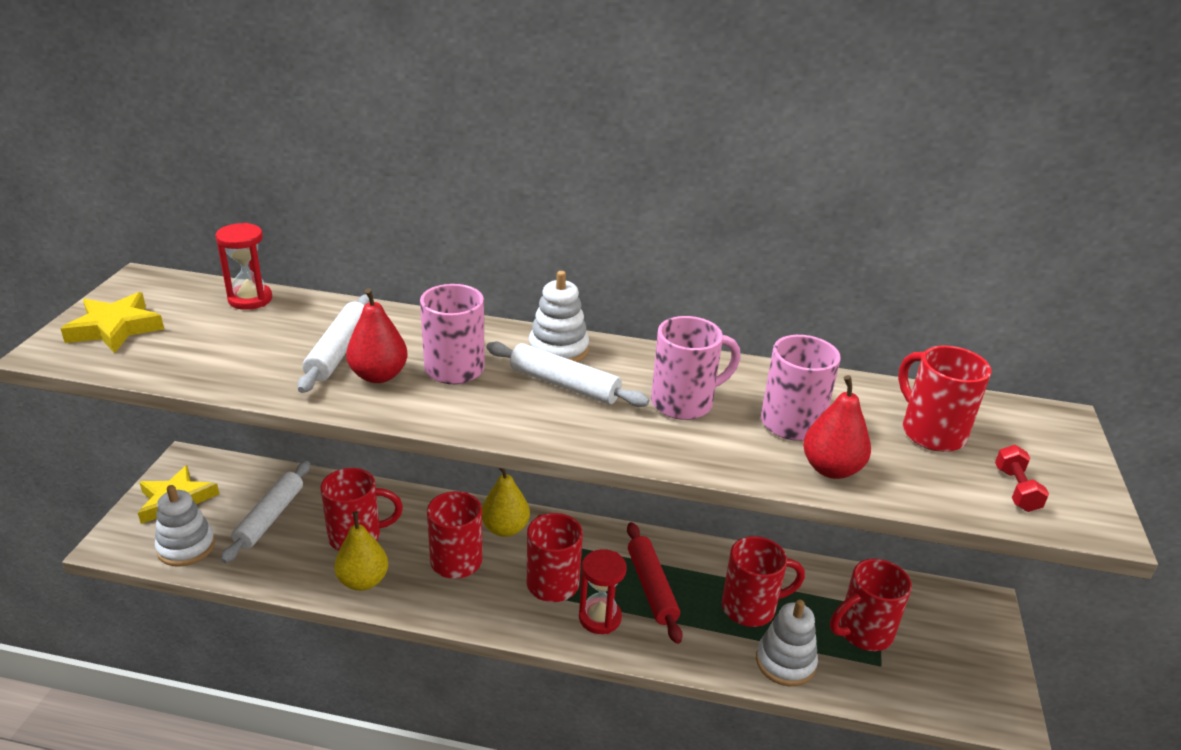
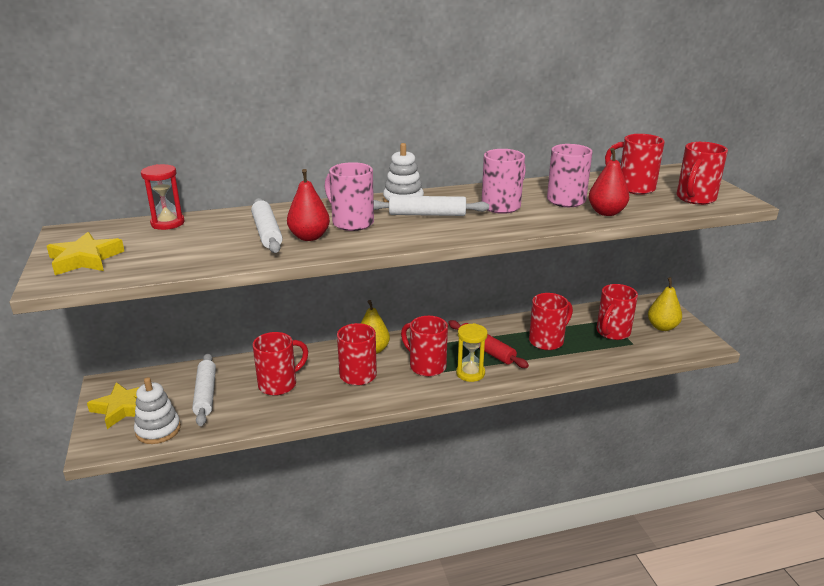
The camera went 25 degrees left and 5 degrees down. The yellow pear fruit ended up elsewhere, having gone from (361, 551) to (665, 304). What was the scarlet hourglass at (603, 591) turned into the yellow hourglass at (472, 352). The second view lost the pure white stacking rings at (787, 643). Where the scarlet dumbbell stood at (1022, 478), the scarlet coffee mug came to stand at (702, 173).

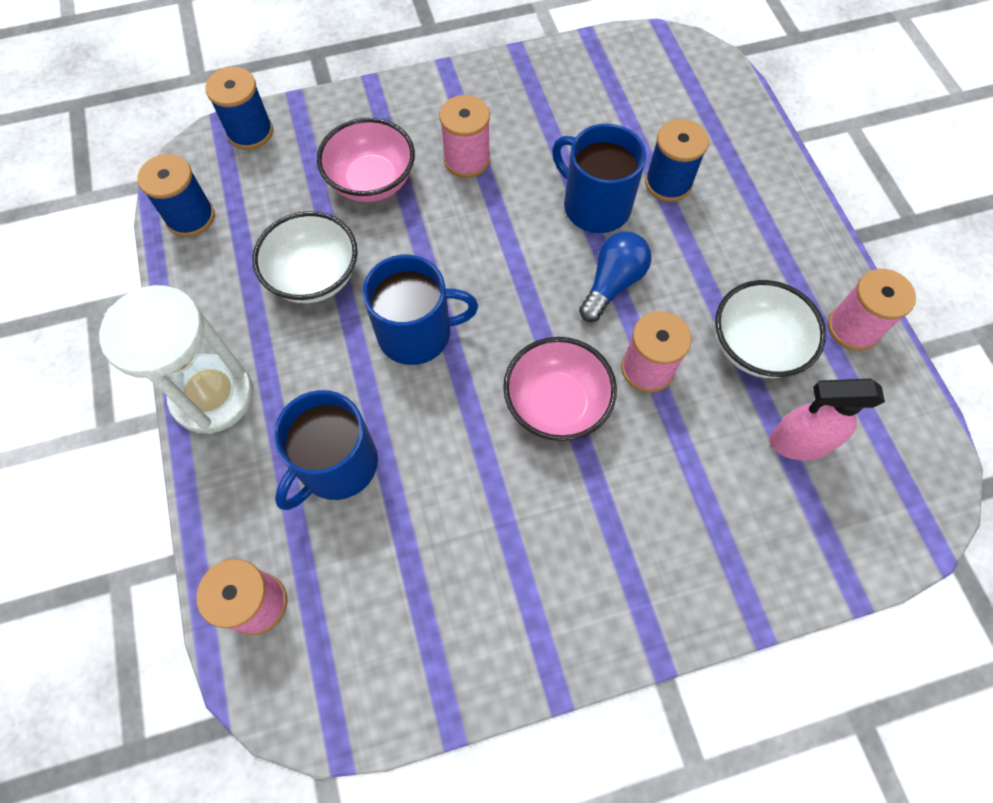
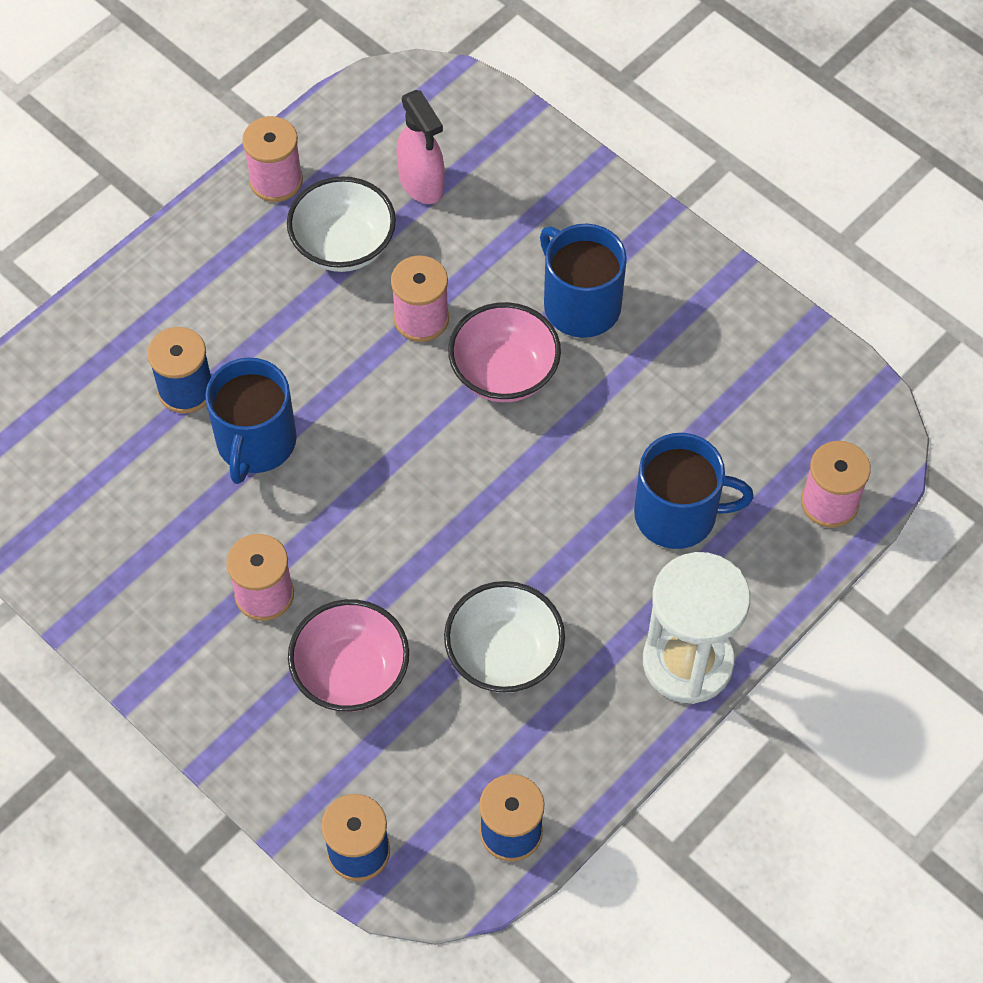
The camera went 120 degrees left and 5 degrees down. The royal blue coffee mug ended up elsewhere, having gone from (420, 310) to (583, 281). The second view lost the royal blue bulb at (615, 276).

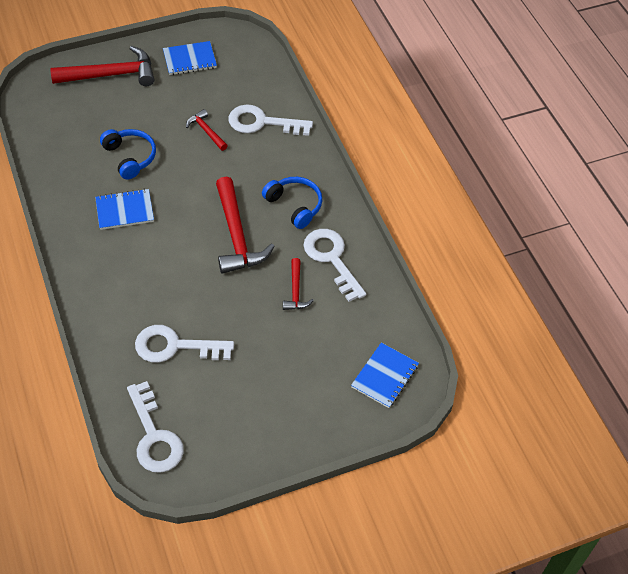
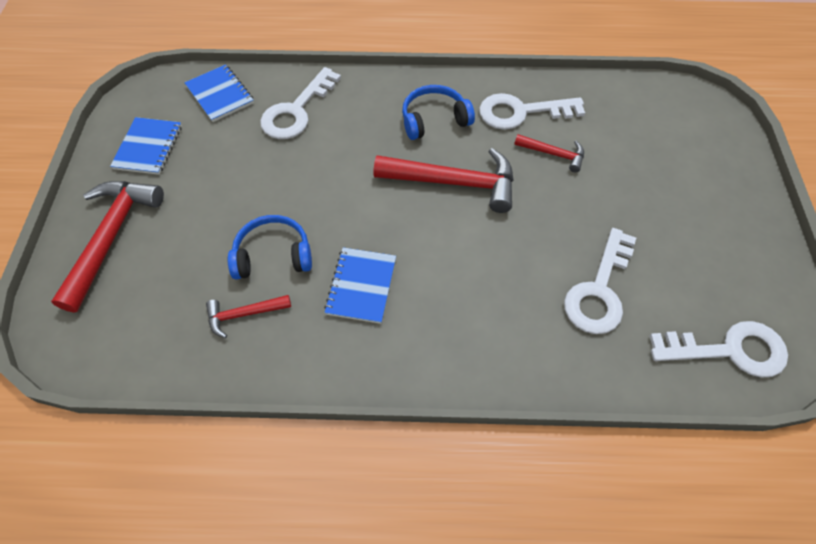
The camera went 65 degrees left and 5 degrees up. The scarlet hammer ended up elsewhere, having gone from (207, 130) to (248, 316). The royal blue notebook ended up elsewhere, having gone from (385, 375) to (219, 93).

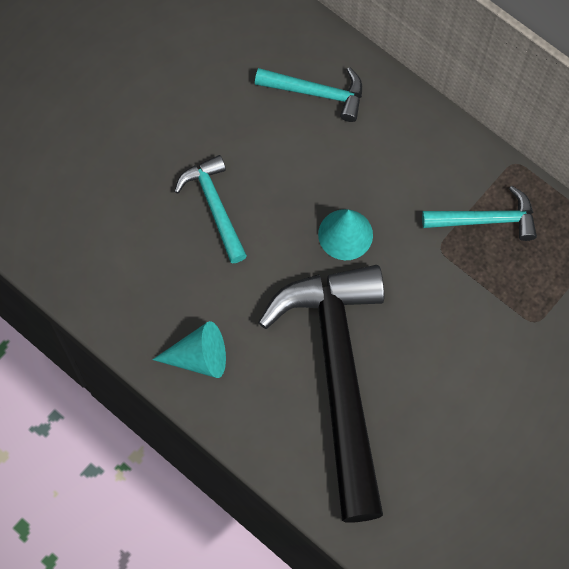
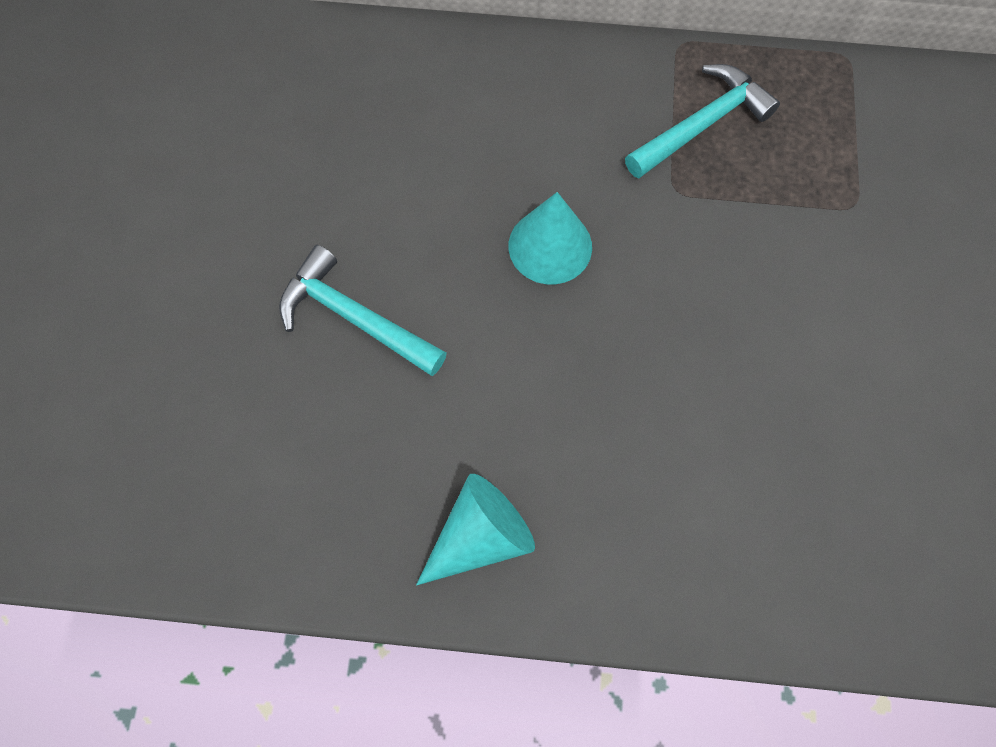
The camera went 35 degrees left and 0 degrees up. The second view lost the teal hammer at (308, 94). The second view lost the jet-black hammer at (321, 393).

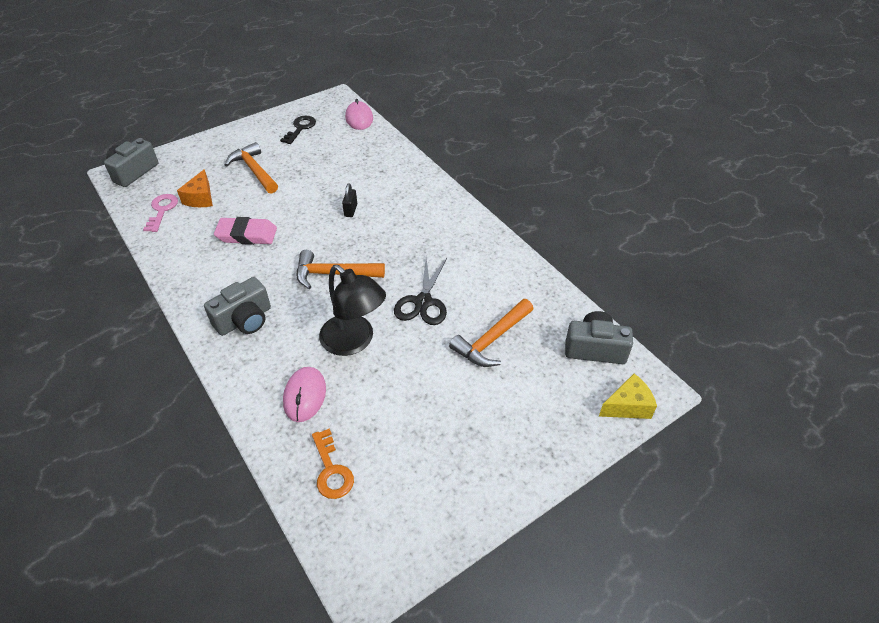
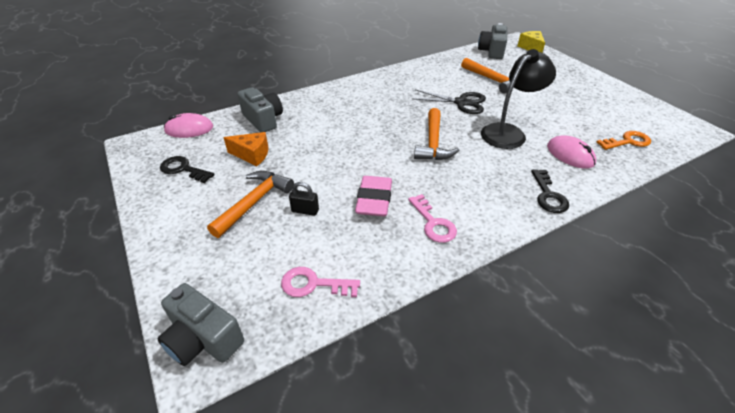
The camera went 85 degrees left and 5 degrees down. The orange cheese ended up elsewhere, having gone from (195, 188) to (245, 149). The grey photo camera ended up elsewhere, having gone from (237, 306) to (260, 109). The orange hammer at (251, 168) ended up facing another way, 150 degrees clockwise from before. The pink PC mouse at (304, 394) ended up facing another way, 45 degrees clockwise from before. The jet-black padlock ended up elsewhere, having gone from (349, 200) to (304, 199). The second view gained the pink door key at (432, 218). The second view gained the jet-black door key at (550, 191).

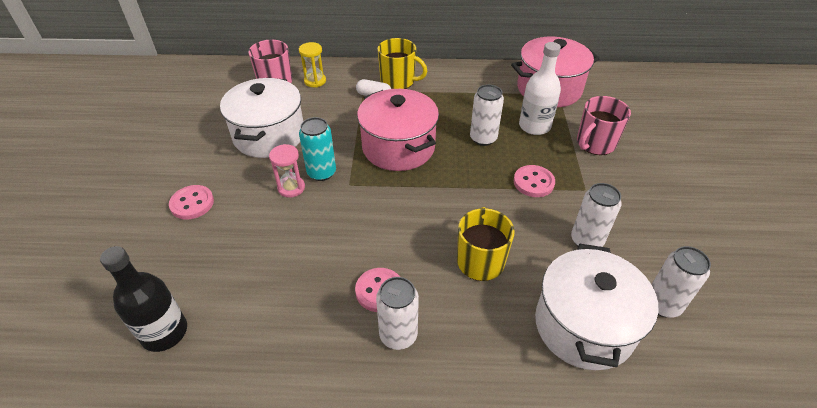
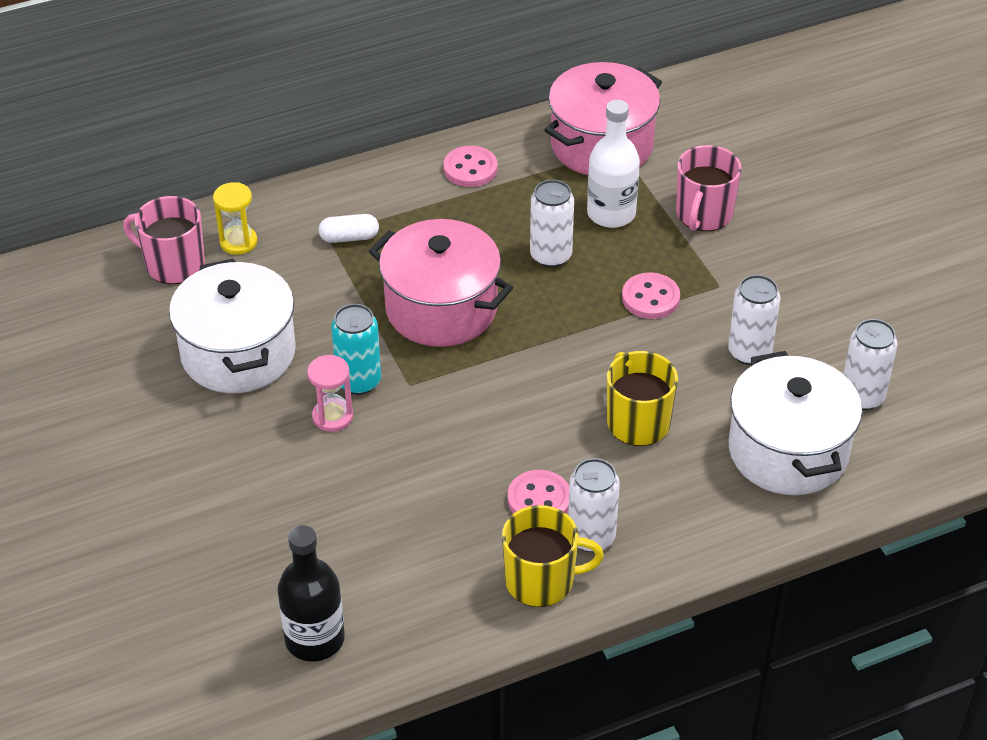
The camera went 25 degrees left and 0 degrees up. The pink shirt button ended up elsewhere, having gone from (191, 202) to (470, 166). The yellow coffee mug ended up elsewhere, having gone from (402, 63) to (553, 556).

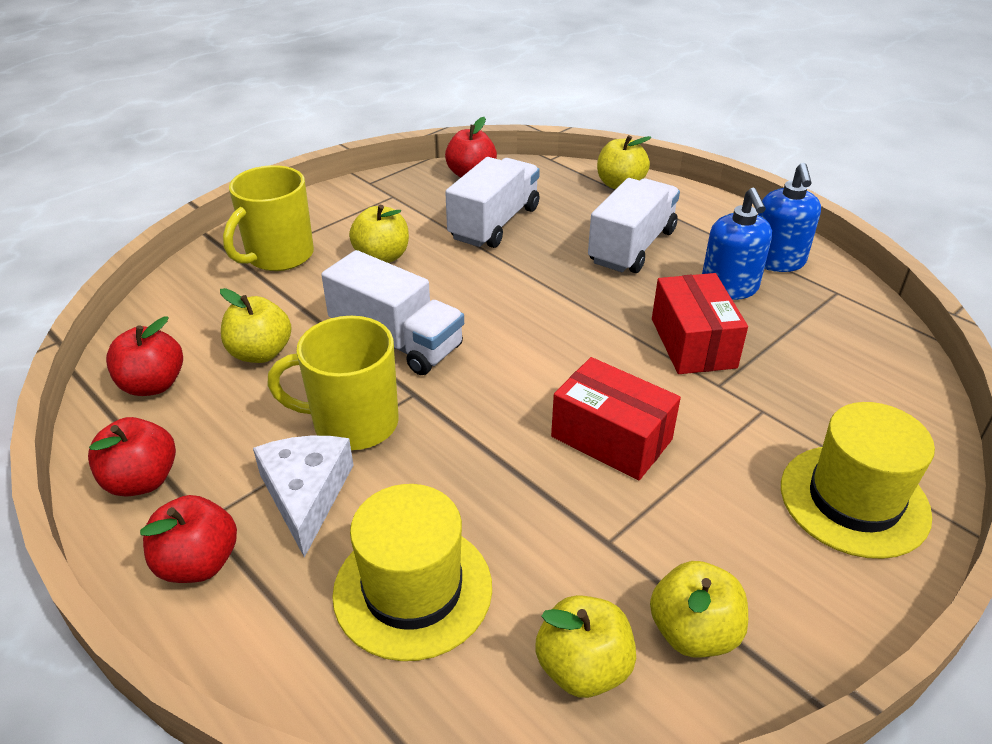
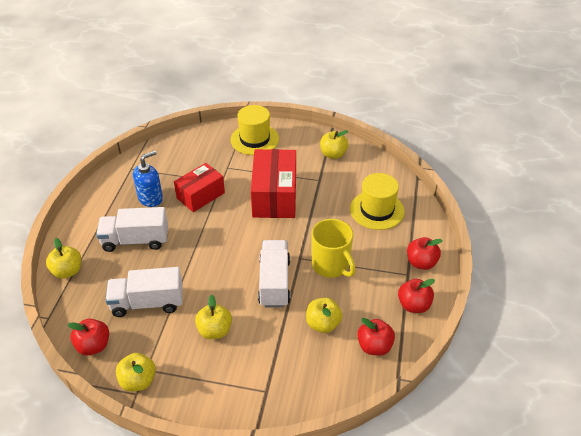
The camera went 125 degrees left and 5 degrees up. The second view lost the yellow coffee mug at (268, 218). The second view lost the pure white cheese at (303, 497). The yellow apple ended up elsewhere, having gone from (585, 646) to (136, 372). The size of the scarlet box at (616, 418) changed by a factor of 1.52. The second view lost the royal blue soap dispenser at (789, 217).

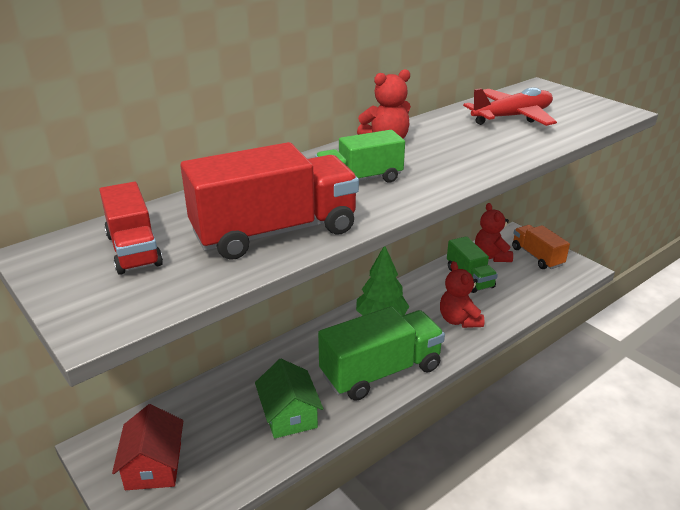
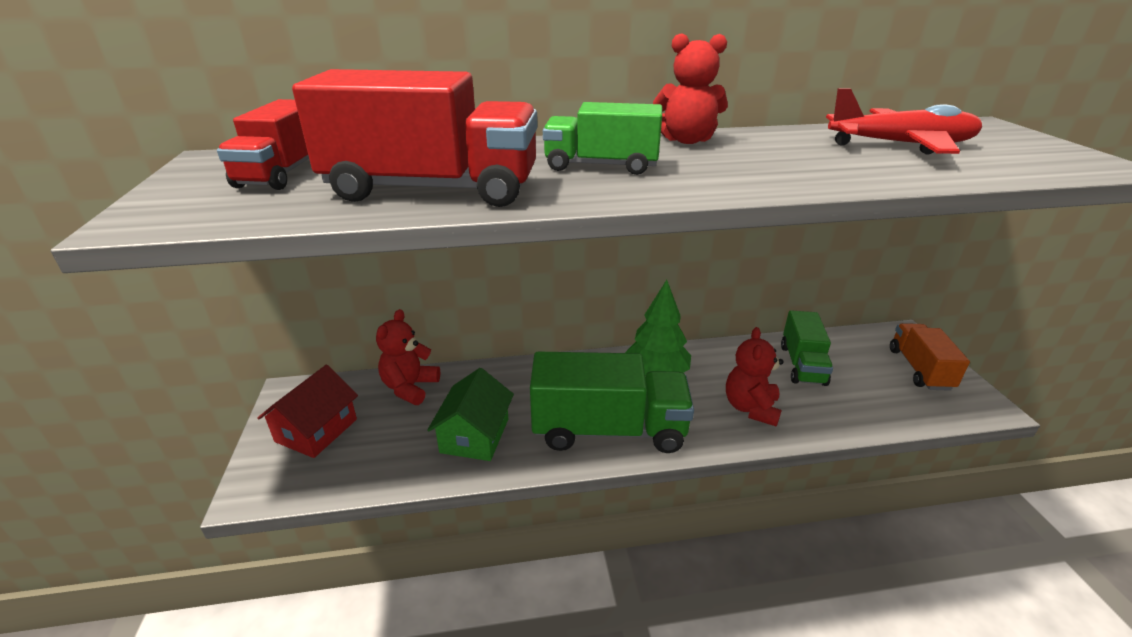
The camera went 30 degrees right and 0 degrees up. The scarlet stuffed bear ended up elsewhere, having gone from (494, 232) to (408, 357).

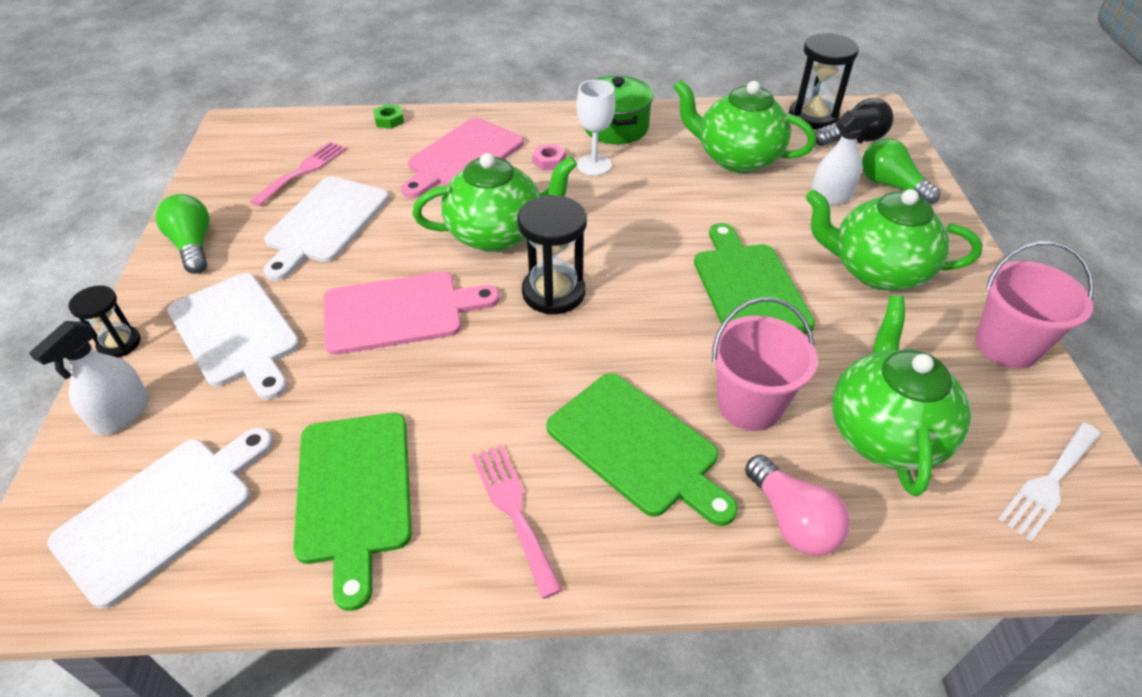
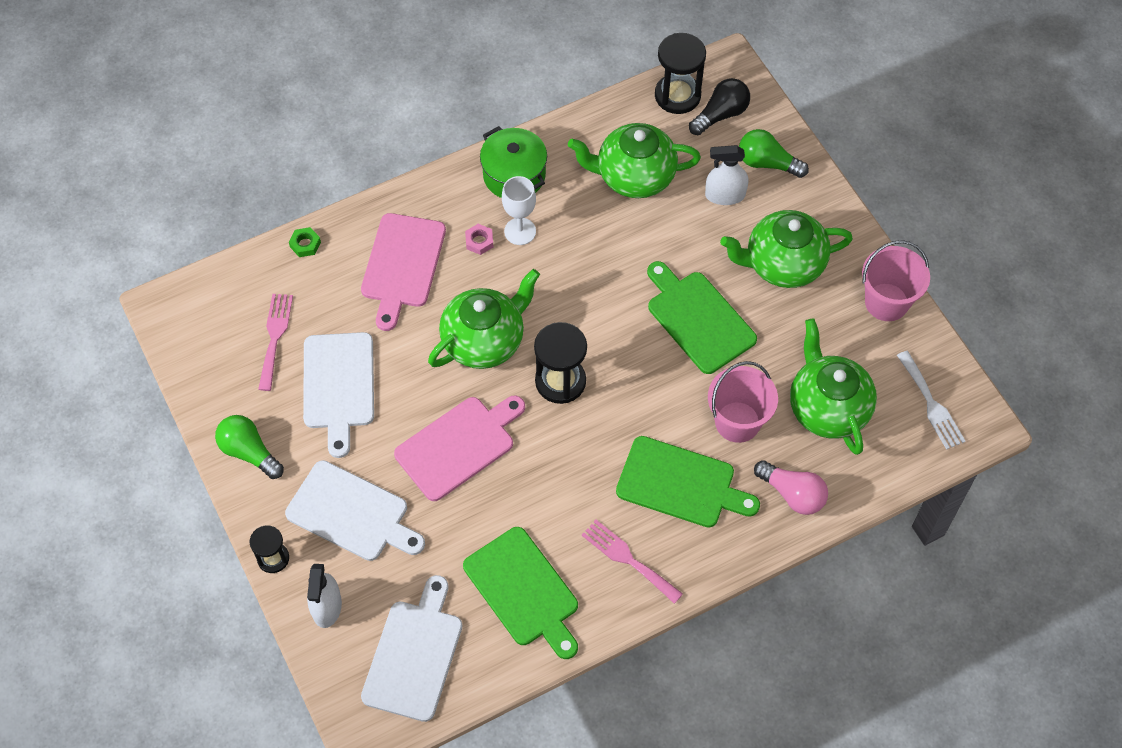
The camera went 25 degrees left and 15 degrees up. The pure white sprayer at (845, 157) ended up facing another way, 135 degrees counterclockwise from before. The pure white fork at (1049, 482) ended up facing another way, 45 degrees counterclockwise from before.

